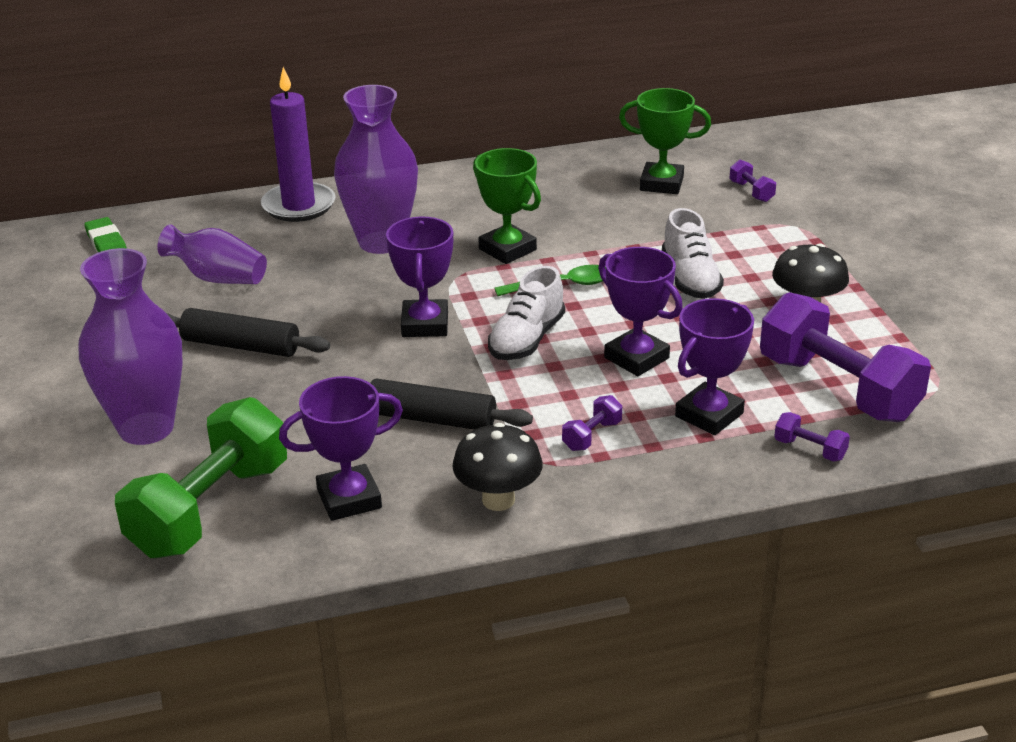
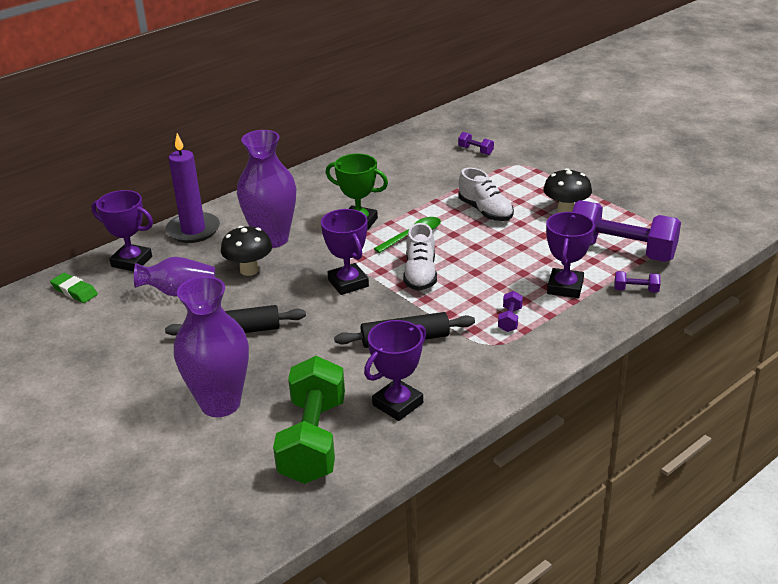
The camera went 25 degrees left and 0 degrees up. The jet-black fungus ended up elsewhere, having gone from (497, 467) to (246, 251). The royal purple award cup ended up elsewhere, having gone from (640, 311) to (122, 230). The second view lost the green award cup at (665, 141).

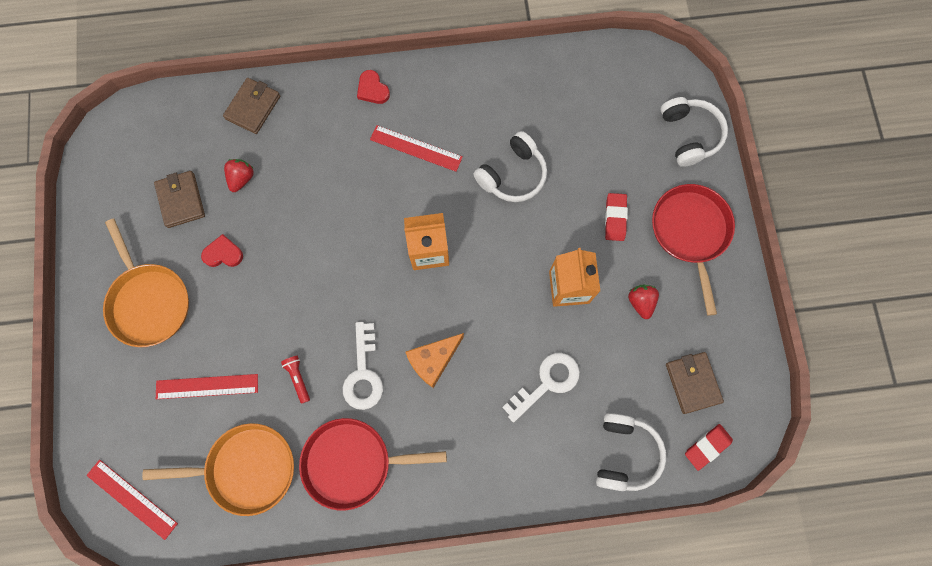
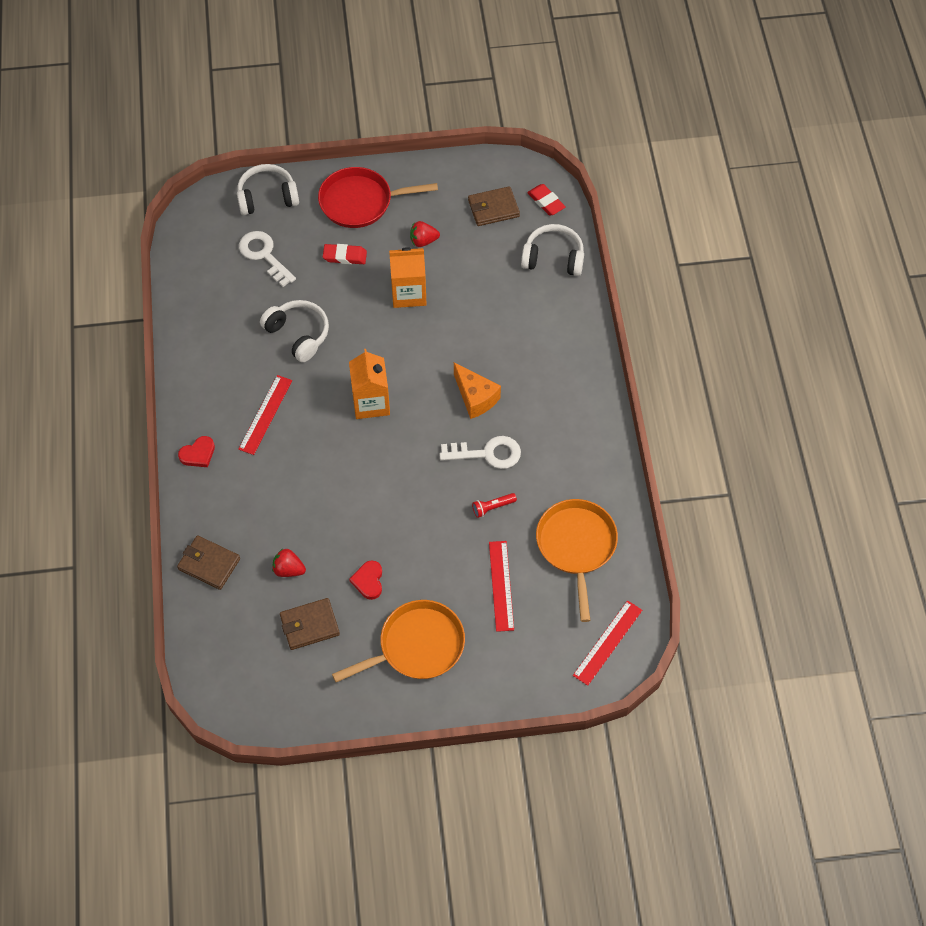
The camera went 90 degrees left and 15 degrees down. The second view lost the scarlet pan at (373, 464). The pure white door key ended up elsewhere, having gone from (541, 387) to (267, 259).

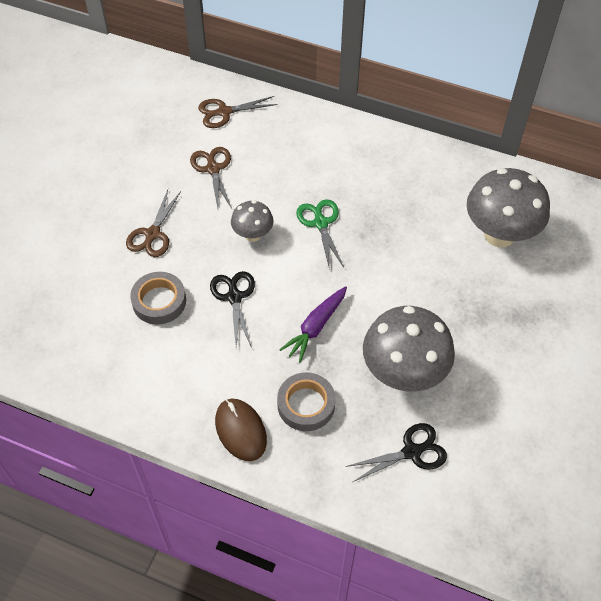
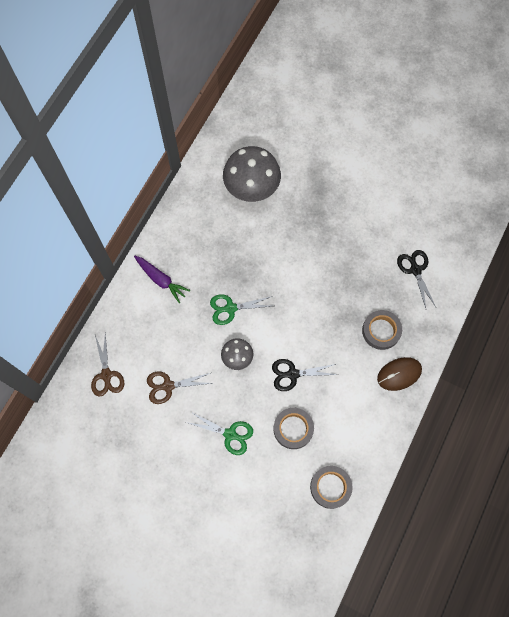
The camera went 85 degrees left and 15 degrees up. What was the dark brown pair of scissors at (153, 223) turned into the green pair of scissors at (219, 433). The royal purple carrot ended up elsewhere, having gone from (313, 324) to (162, 279). The second view lost the grey fungus at (409, 348). The second view gained the grey roll of tape at (331, 487).

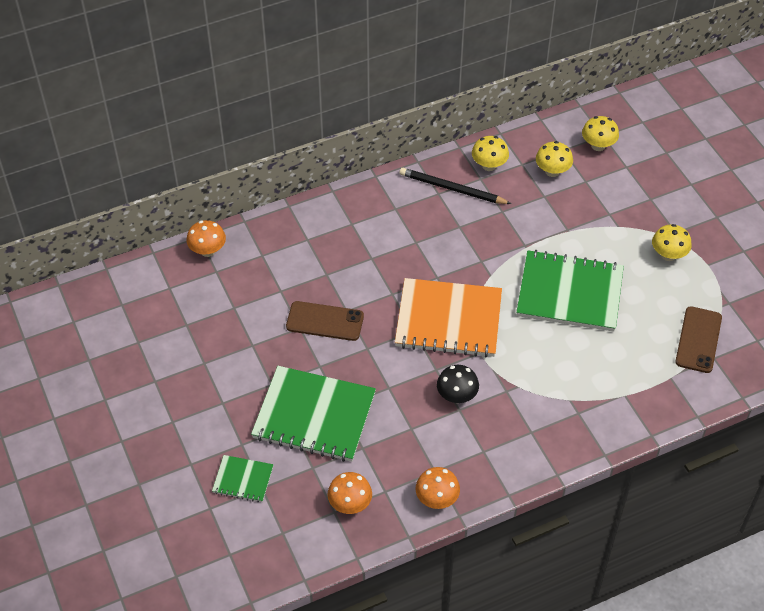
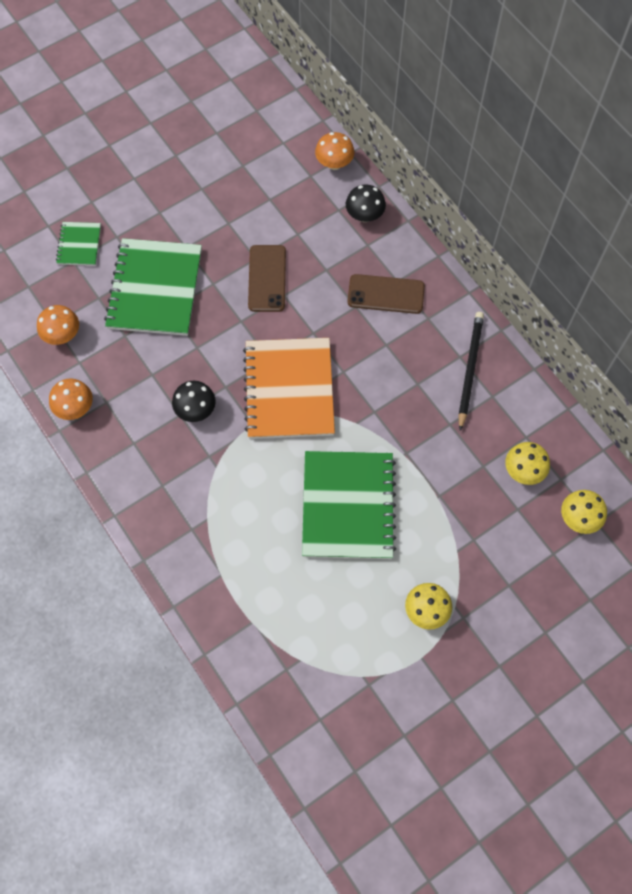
The camera went 80 degrees right and 15 degrees up. The second view lost the yellow fungus at (490, 153). The dark brown phone ended up elsewhere, having gone from (698, 339) to (386, 294). The second view gained the jet-black fungus at (366, 203).

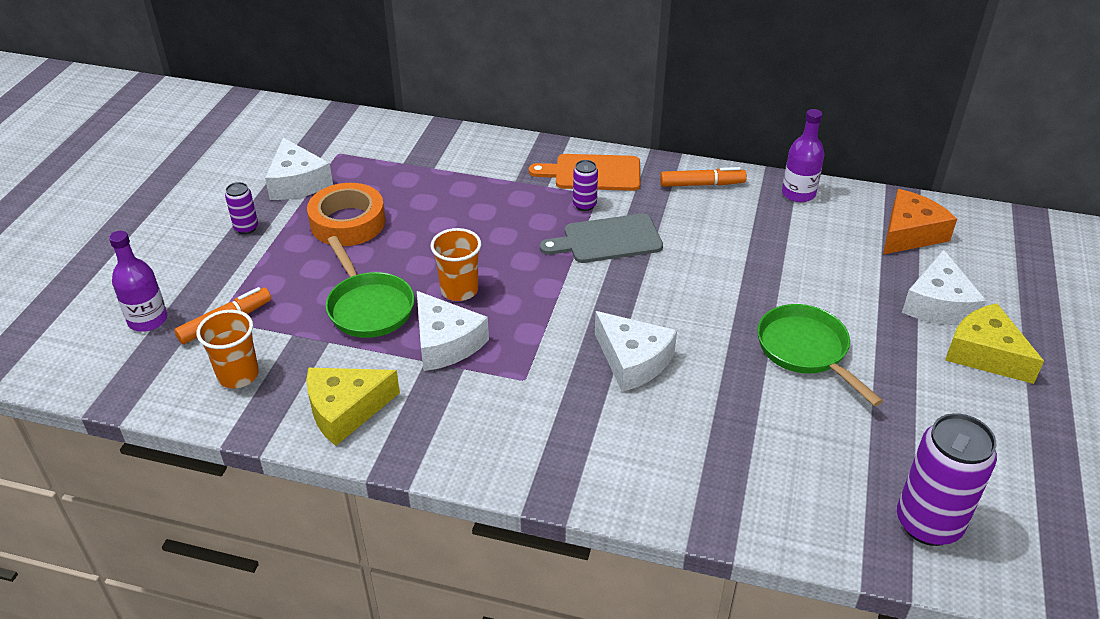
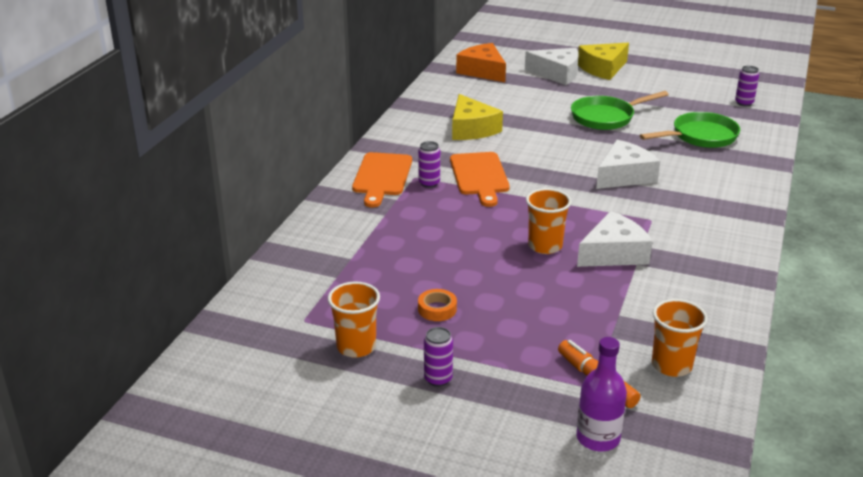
The camera went 85 degrees left and 10 degrees down. Where the pure white cheese stood at (299, 169), the orange tumbler came to stand at (354, 319). The yellow cheese ended up elsewhere, having gone from (353, 407) to (477, 117). The size of the orange roll of tape at (346, 214) changed by a factor of 0.49. The green pan ended up elsewhere, having gone from (370, 287) to (690, 130). What was the grey cutting board at (601, 238) turned into the orange cutting board at (480, 179). The second view lost the orange marker at (703, 177). The second view lost the royal purple flask at (803, 155). The size of the royal purple soda can at (947, 479) changed by a factor of 0.49.

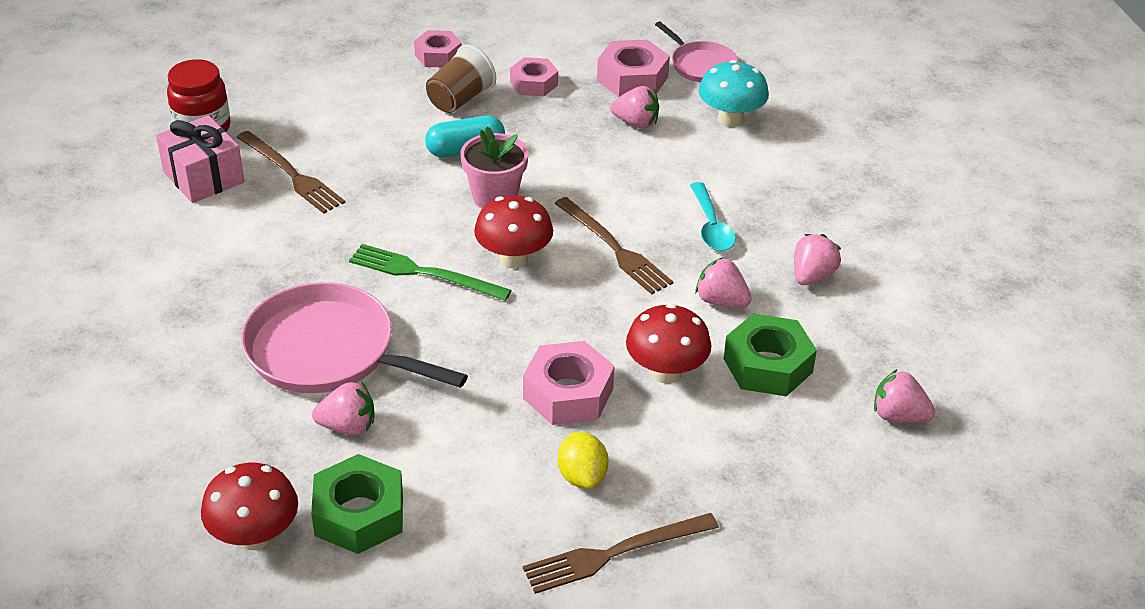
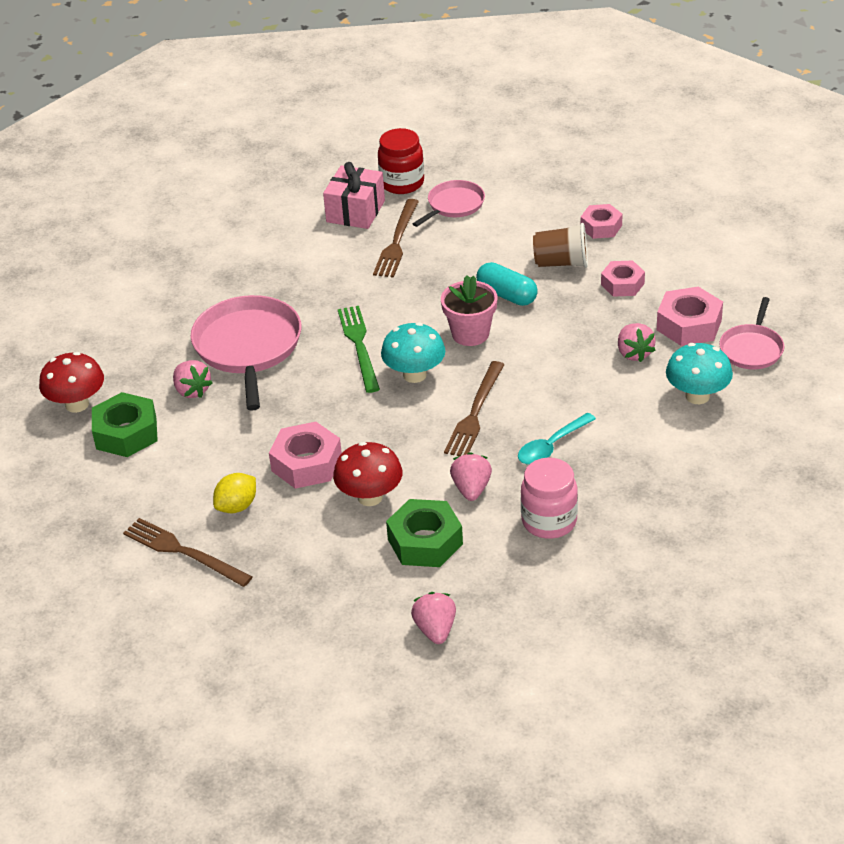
The camera went 60 degrees right and 0 degrees up. What was the scarlet fungus at (513, 231) turned into the teal fungus at (413, 352). Where the pink toy strawberry stood at (817, 259), the pink jam jar came to stand at (549, 498). The second view gained the pink pan at (449, 203).

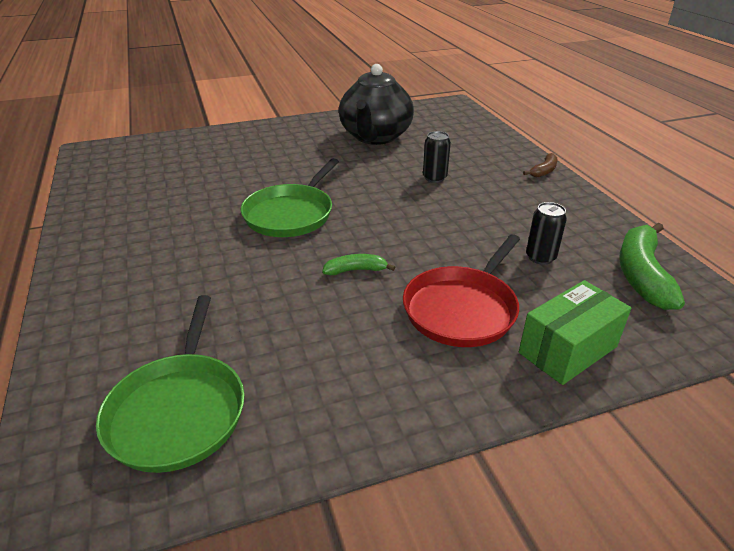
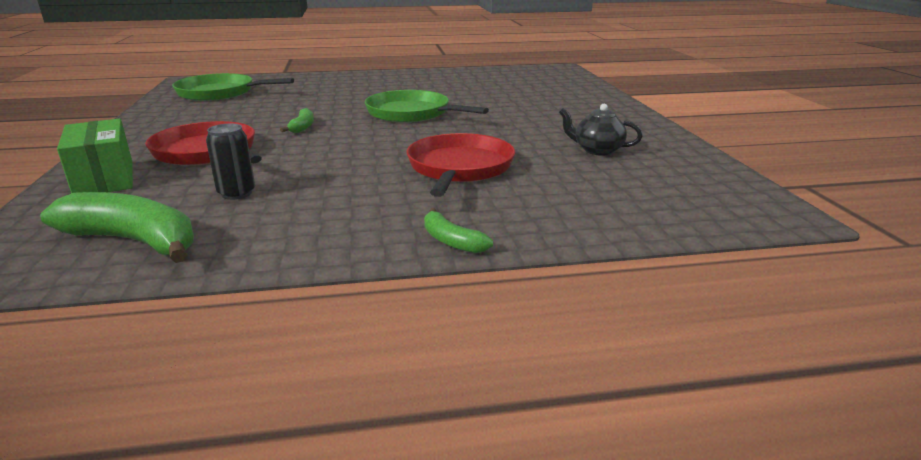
The camera went 100 degrees right and 10 degrees down. The size of the jet-black china teapot at (376, 104) changed by a factor of 0.47. Where the jet-black soda can stood at (437, 157), the scarlet pan came to stand at (461, 165). What was the dark brown toy banana at (540, 165) turned into the green toy banana at (458, 230).

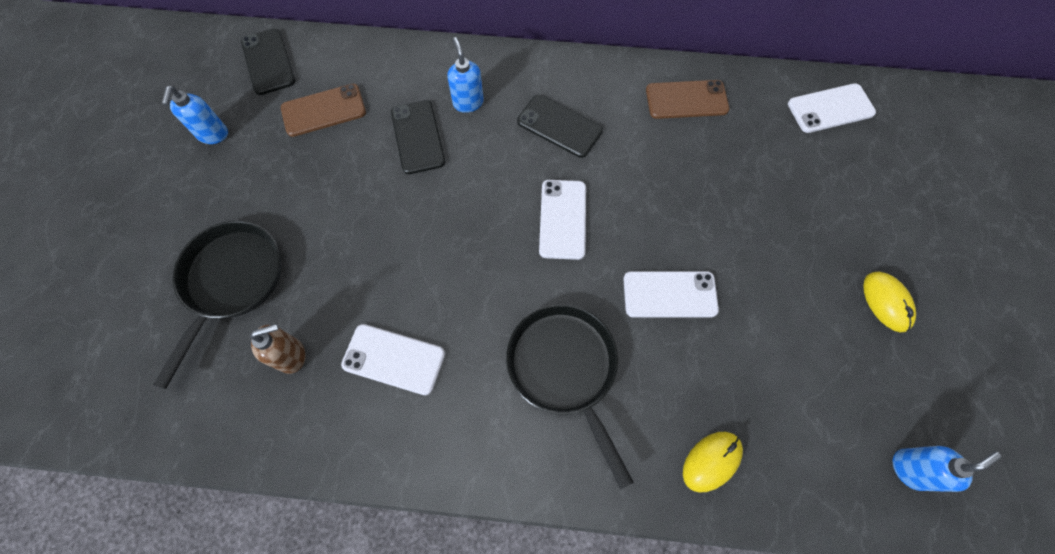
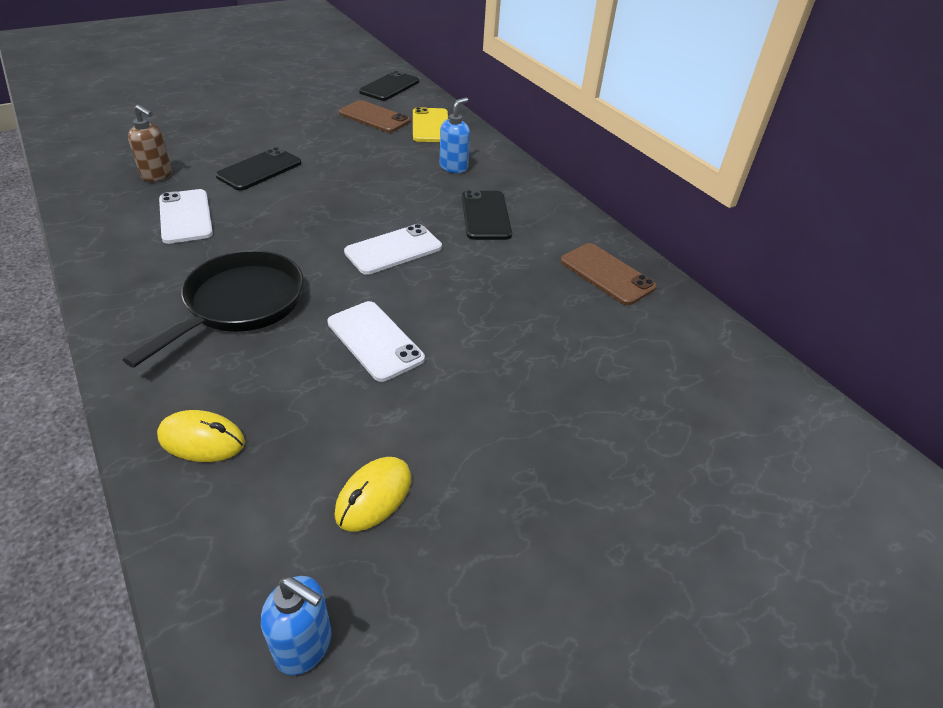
The camera went 50 degrees right and 25 degrees down. The second view lost the jet-black pan at (217, 305). The second view lost the royal blue soap dispenser at (195, 115). The jet-black phone ended up elsewhere, having gone from (418, 137) to (258, 169). The second view lost the pure white phone at (832, 108). The yellow PC mouse ended up elsewhere, having gone from (889, 302) to (372, 494). The second view gained the yellow phone at (430, 124).

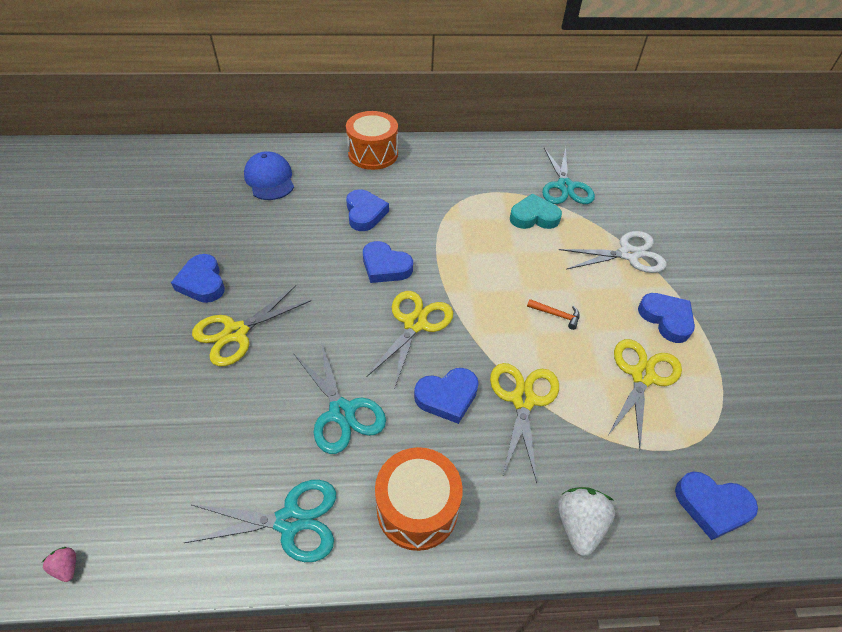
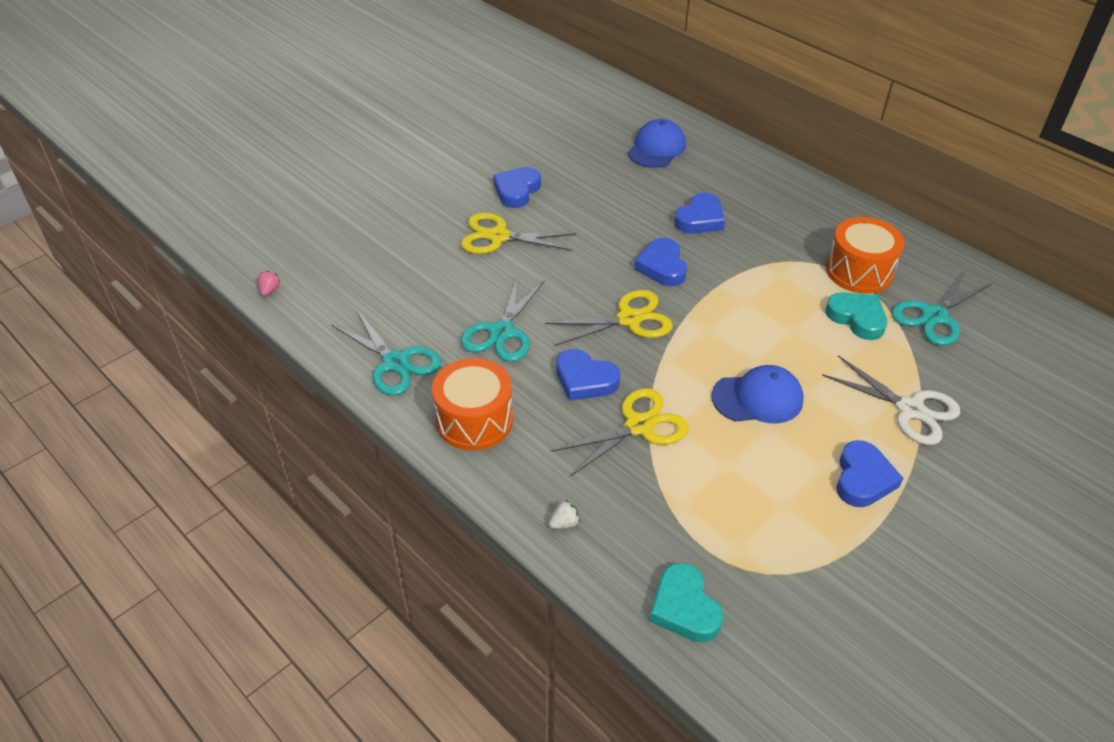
The camera went 50 degrees right and 5 degrees down. The orange snare drum ended up elsewhere, having gone from (372, 140) to (865, 255). Where the orange hammer stood at (553, 314), the royal blue peaked cap came to stand at (757, 394). The size of the pure white toy strawberry at (586, 521) changed by a factor of 0.49. The second view lost the yellow pair of scissors at (645, 393). What was the royal blue love heart at (716, 506) turned into the teal love heart at (686, 603).

